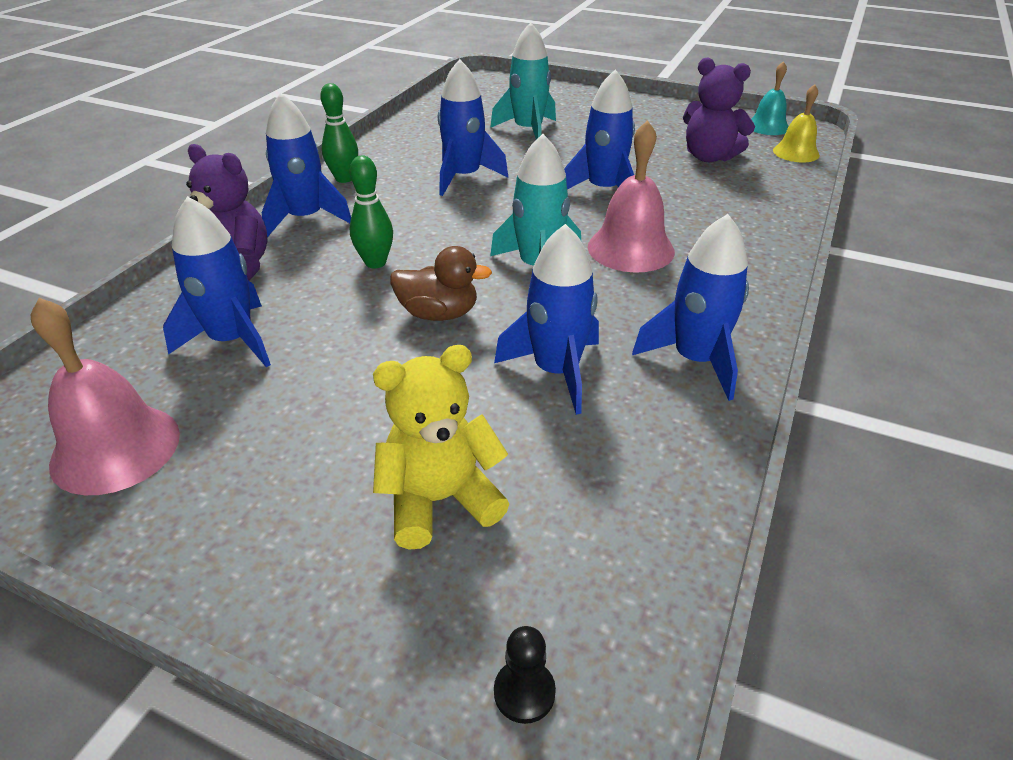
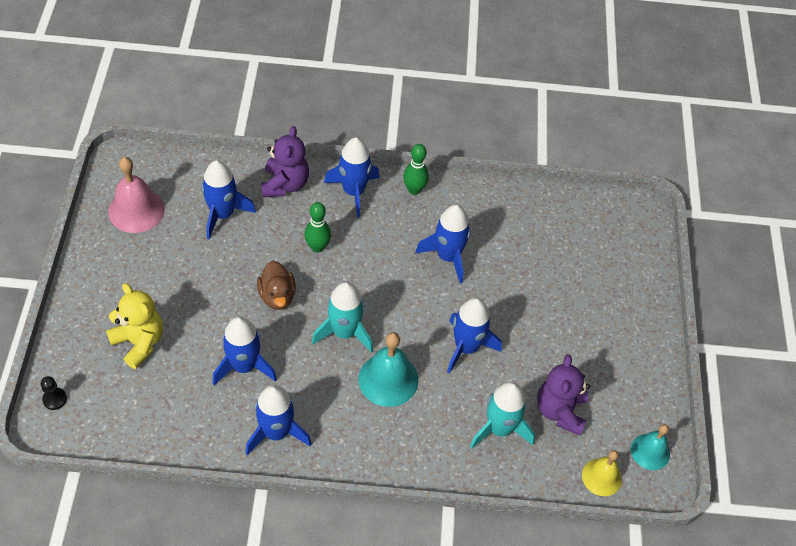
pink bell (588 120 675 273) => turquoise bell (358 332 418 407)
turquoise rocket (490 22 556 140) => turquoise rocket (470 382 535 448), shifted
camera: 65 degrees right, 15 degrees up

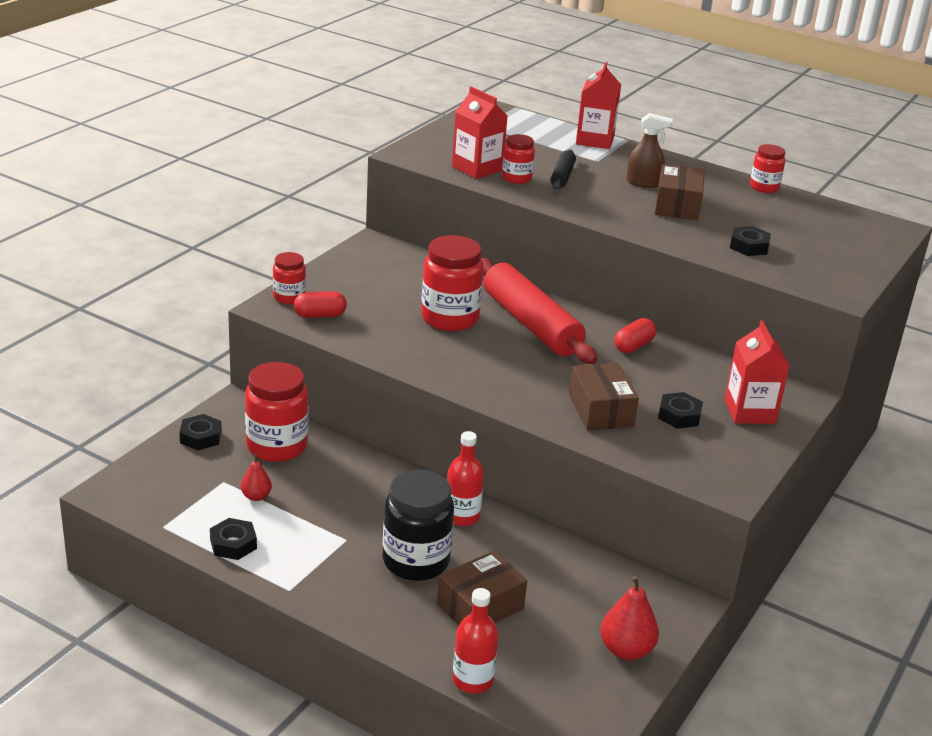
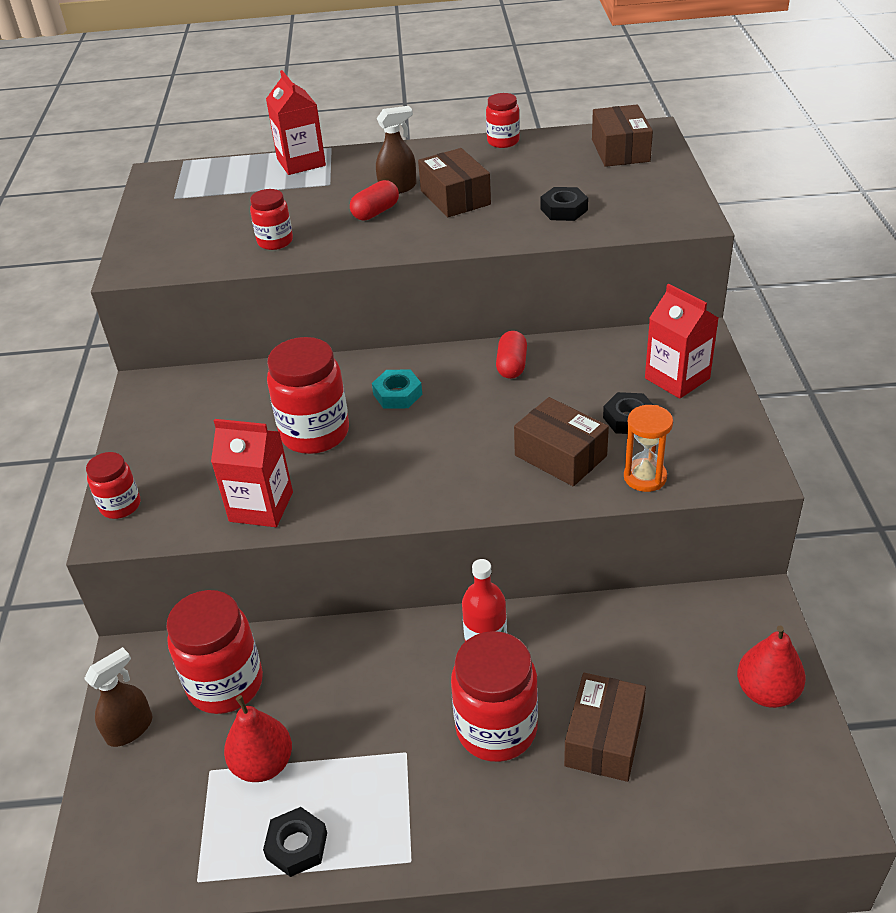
jet-black hexagon nut (179 414 222 450) => brown sprayer (84 647 152 747)
red carton (452 86 508 179) => red carton (211 419 293 527), shifted
red pear (241 454 272 501) => red pear (224 695 292 782), x1.68
red capsule (294 291 347 318) => red capsule (350 180 399 221), shifted
red dough roller (481 258 598 364) => turquoise hexagon nut (372 369 422 409)
jet-black jam jar (383 470 454 581) => red jam jar (451 631 538 762)
nothing => brown package (592 105 653 167)
nothing => orange-coloured sand timer (624 405 673 492)
red flask (453 588 499 694) => nothing
jet-black dough roller (551 149 576 190) => nothing
camera: 30 degrees left, 10 degrees up

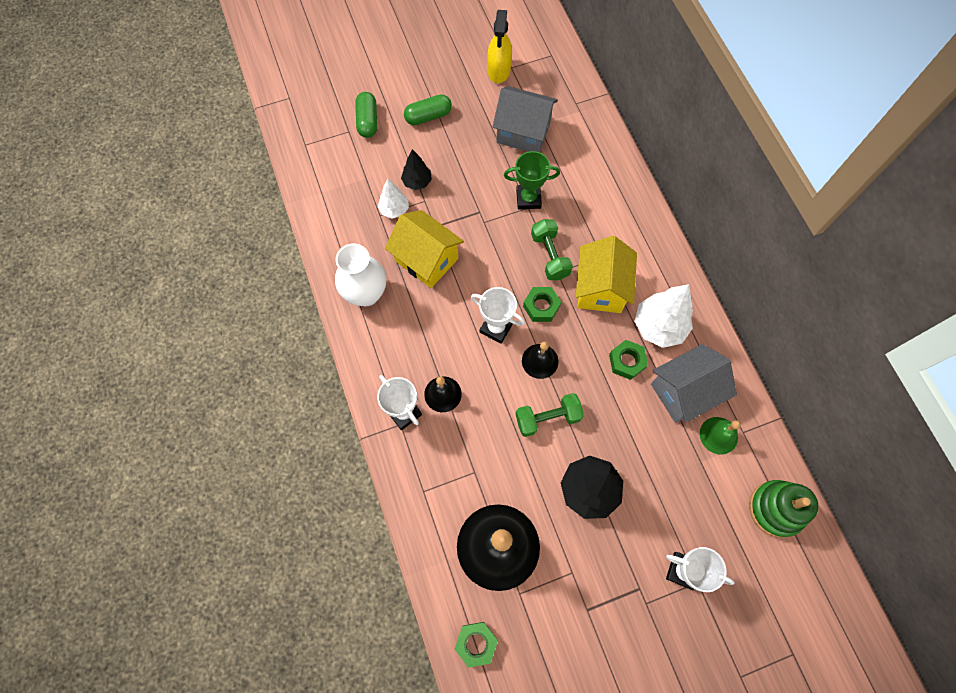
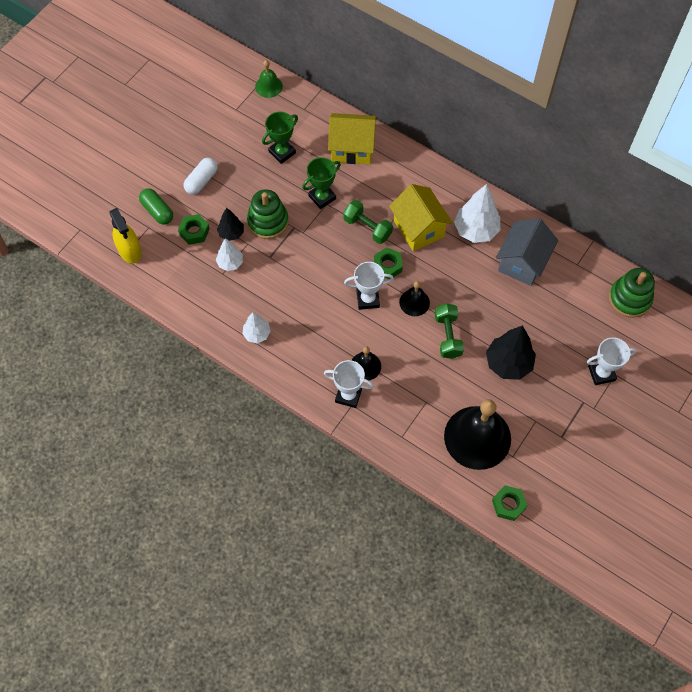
golden sprayer (487 10 512 83) => golden sprayer (109 208 142 263), shifted
green hexagon nut (609 340 648 380) => green hexagon nut (178 214 210 245), shifted
green capsule (404 94 452 125) => white capsule (184 158 218 195)
white flower vase (335 243 386 306) => white fir tree (242 312 271 343)
nothing => green stacking toy (247 189 289 239)
green bell (700 417 741 455) => green bell (255 60 283 98), shifted
gray cottage (493 86 558 152) => green prize cup (262 112 298 164)
golden cottage (385 210 464 288) => golden cottage (328 113 376 164), shifted
green hand weight (516 393 584 437) => green hand weight (435 303 464 359), 45 degrees counterclockwise
camera: 35 degrees left, 5 degrees down

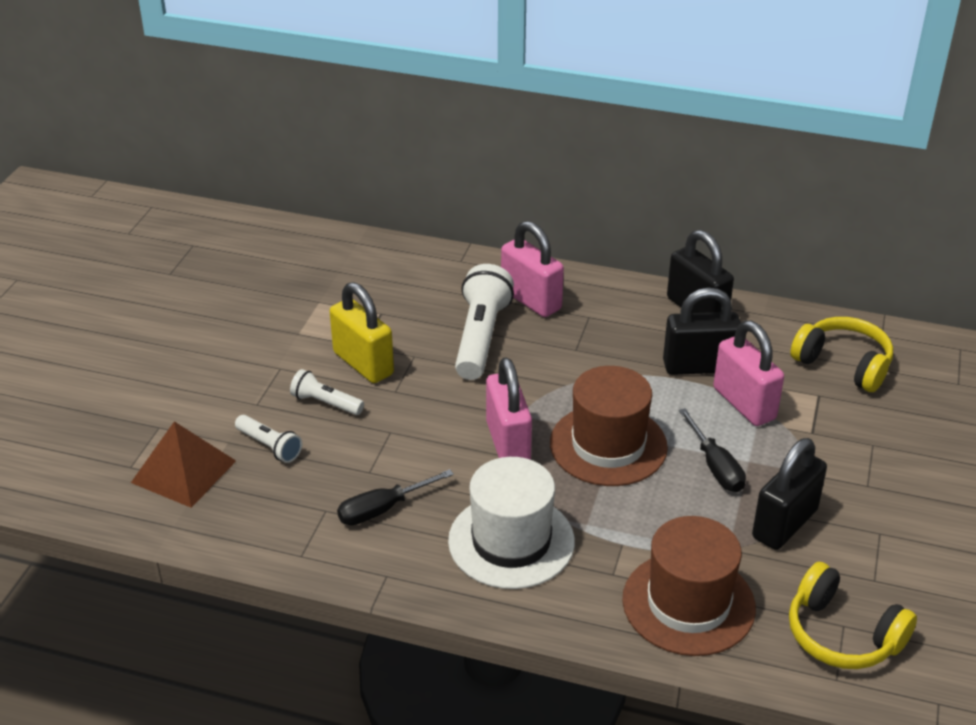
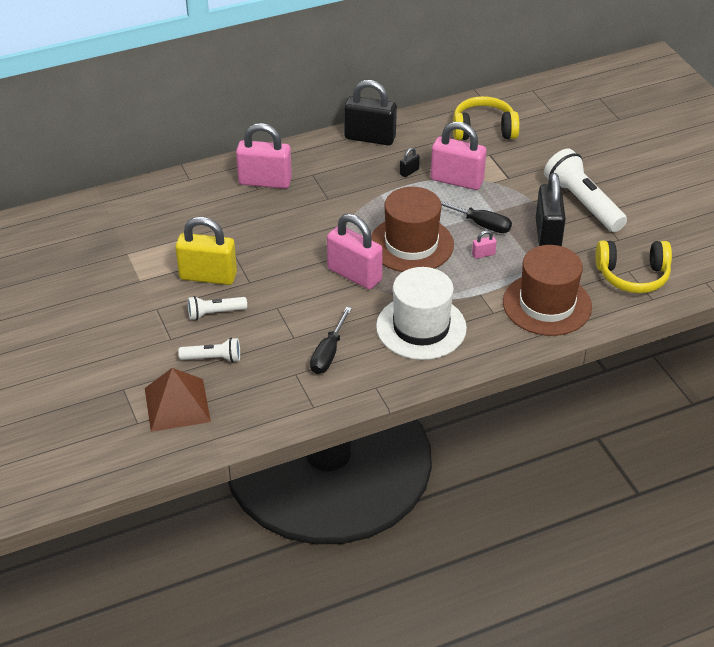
jet-black small lock (663 288 741 375) => jet-black small lock (400 148 420 177), x0.41
nothing => pink small lock (472 230 497 259)
white flashlight (455 264 514 380) => white flashlight (544 149 627 232), shifted
camera: 40 degrees left, 5 degrees up

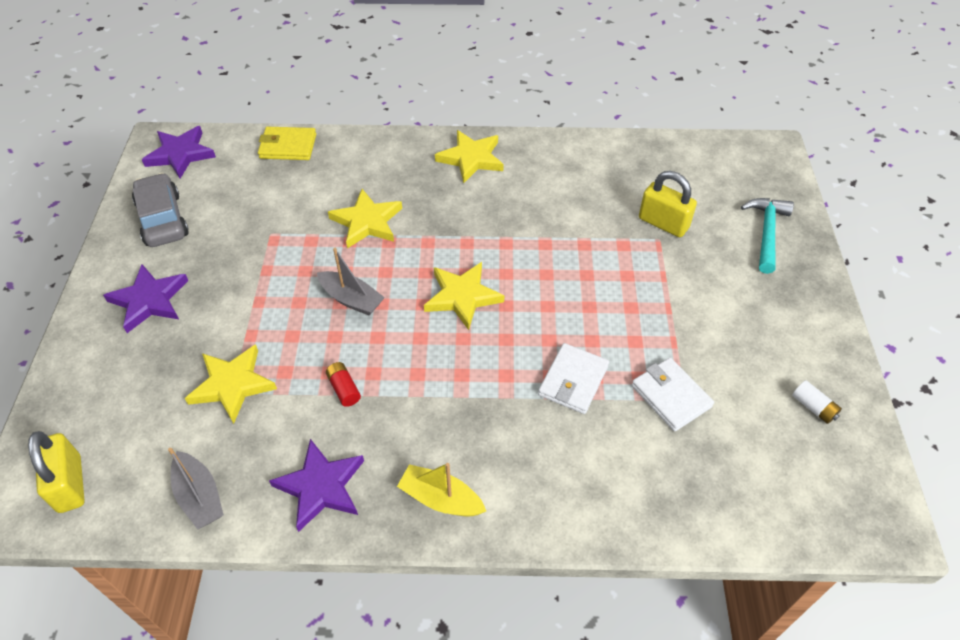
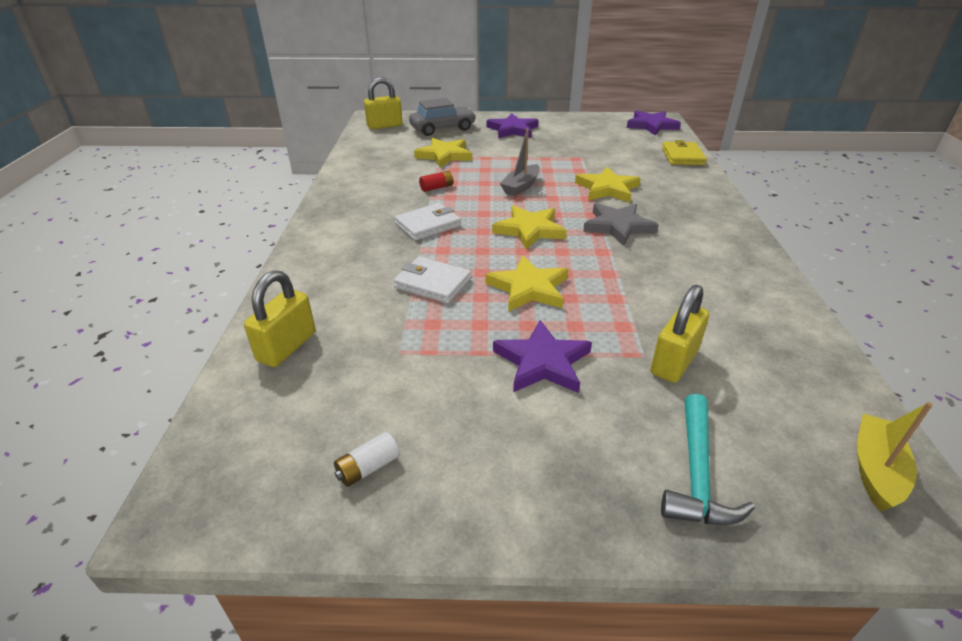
nothing => golden small lock (244 270 315 367)
white card wallet (632 358 714 432) => white card wallet (394 203 461 241), shifted
gray automobile (132 173 189 247) => gray automobile (409 98 476 136), shifted
golden five-pointed star (435 130 504 183) => golden five-pointed star (485 256 568 312), shifted
royal purple five-pointed star (269 439 364 532) => royal purple five-pointed star (493 320 592 393), shifted
nothing => gray five-pointed star (583 203 659 246)
turquoise carpenter's hammer (741 198 794 274) => turquoise carpenter's hammer (661 394 755 525), 90 degrees clockwise
golden toy boat (397 463 486 516) => golden toy boat (857 402 933 512), shifted
gray toy boat (168 448 224 530) => nothing
camera: 90 degrees right, 15 degrees down

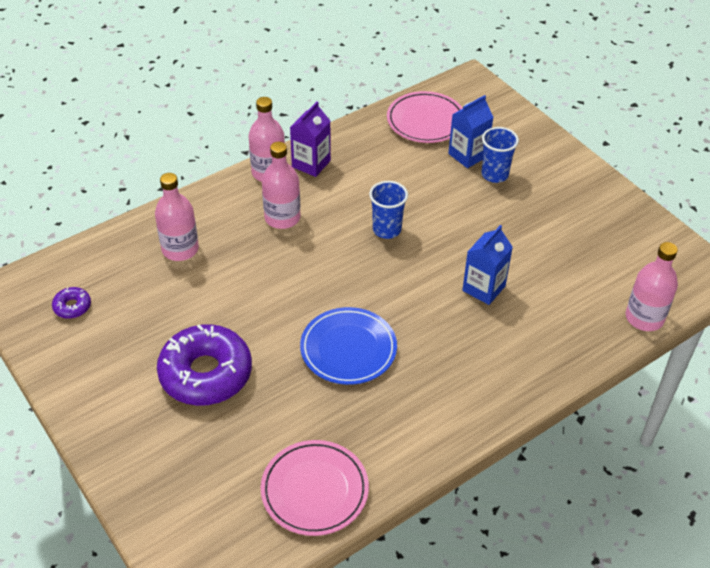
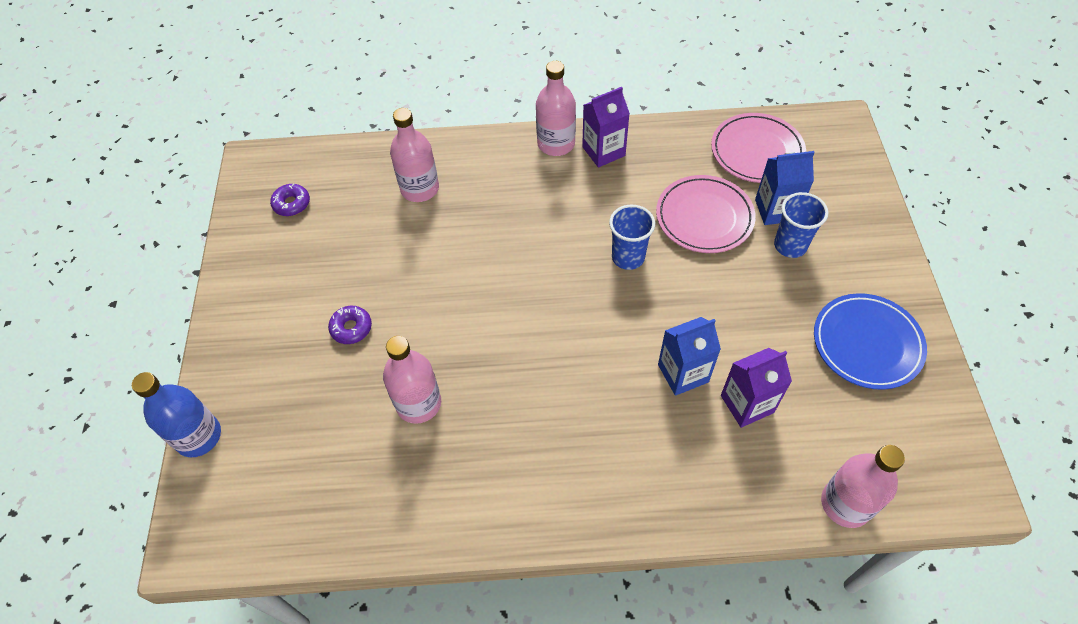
nothing => blue flask (132 372 221 457)
royal purple doughnut (157 324 252 406) => royal purple doughnut (328 306 372 344), x0.43
pink flask (262 142 300 229) => pink flask (383 336 441 424), shifted
pink dinner plate (261 440 369 536) => pink dinner plate (656 175 756 253), shifted
nothing => royal purple carton (721 348 792 428)
blue dinner plate (300 307 397 385) => blue dinner plate (814 293 927 390), shifted
camera: 35 degrees right, 10 degrees up

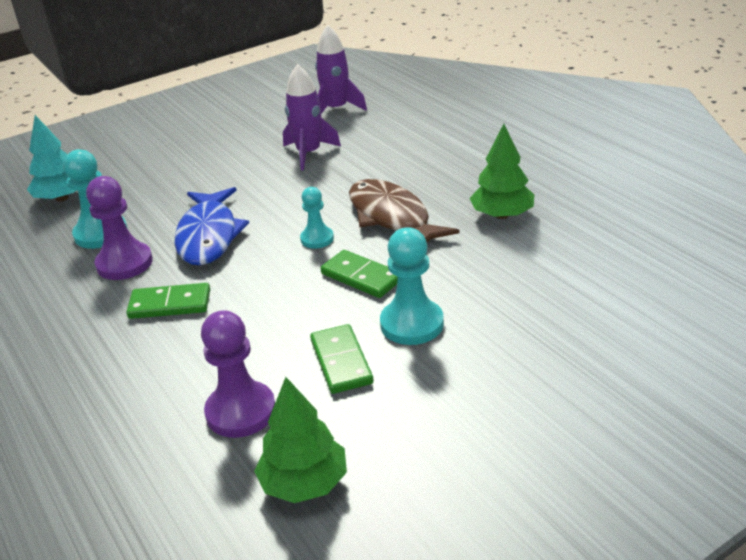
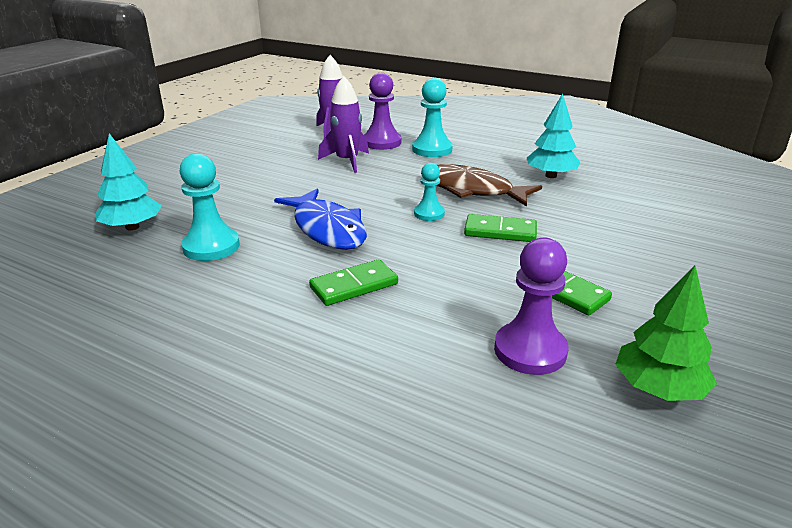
royal purple chess pawn (86 176 153 280) => royal purple chess pawn (364 73 401 150), shifted
turquoise chess pawn (380 227 444 345) => turquoise chess pawn (412 78 453 157), shifted
green fir tree (469 124 534 219) => turquoise fir tree (527 94 580 178)
camera: 30 degrees left, 5 degrees down

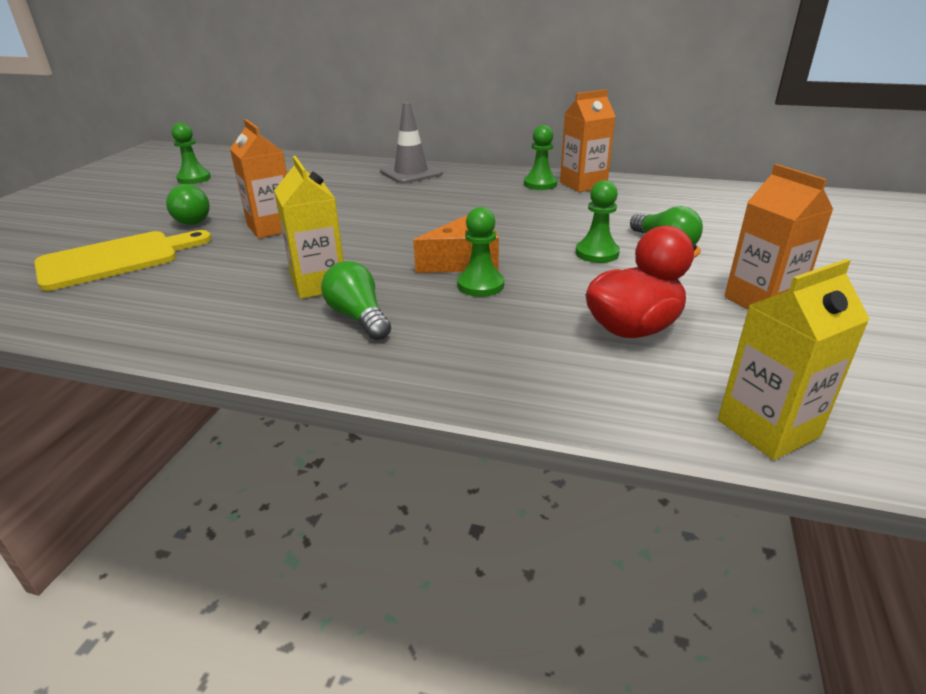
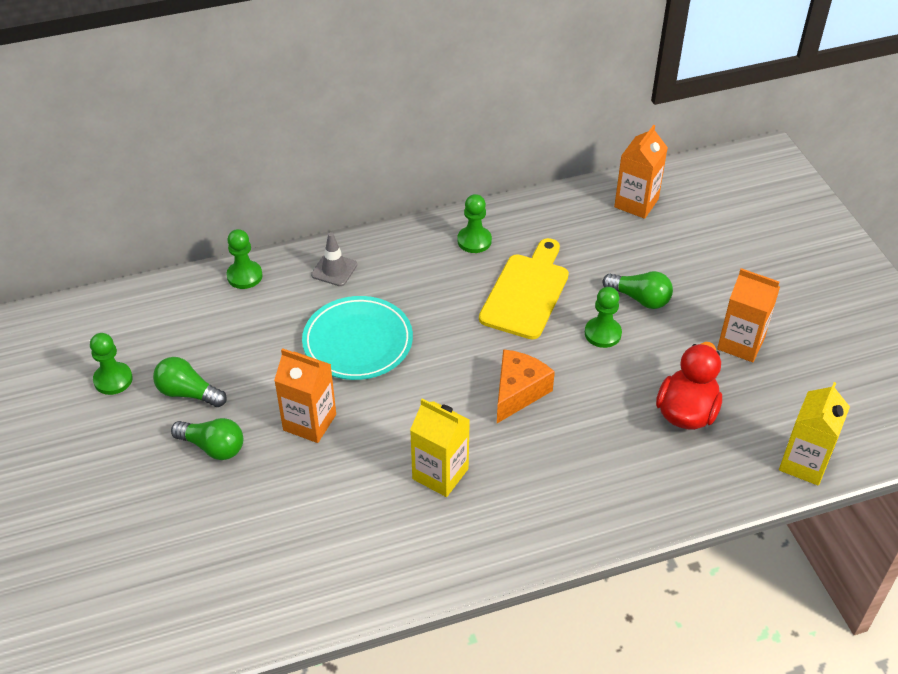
green light bulb (321 261 391 340) => green light bulb (153 357 227 407), shifted
green chess pawn (457 207 504 297) => green chess pawn (226 229 263 289), shifted
nothing => turquoise dinner plate (302 296 413 380)
gray road cone (380 102 443 184) => gray road cone (311 232 357 286), x0.66
golden bread board (34 230 212 291) => golden bread board (479 238 569 339), shifted
orange-coloured carton (560 89 616 192) => orange-coloured carton (614 125 668 219), shifted
camera: 35 degrees left, 15 degrees up

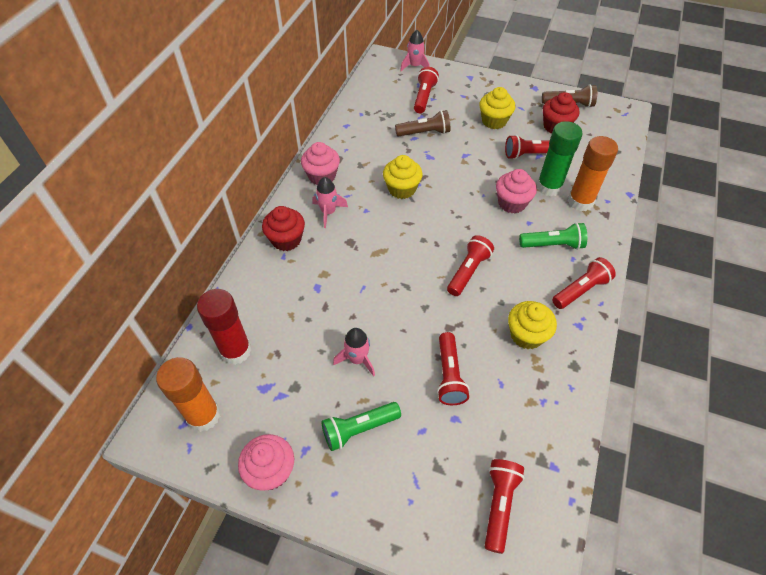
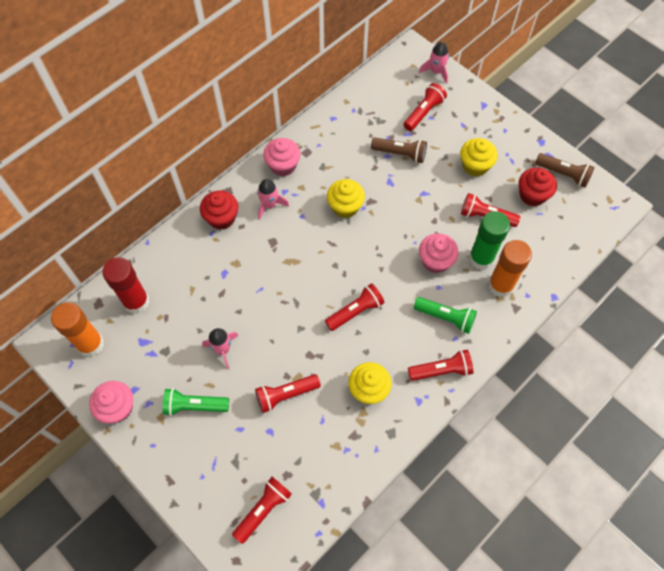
red flashlight (437 332 470 405) => red flashlight (255 374 321 413), 45 degrees clockwise
camera: 25 degrees right, 10 degrees up

